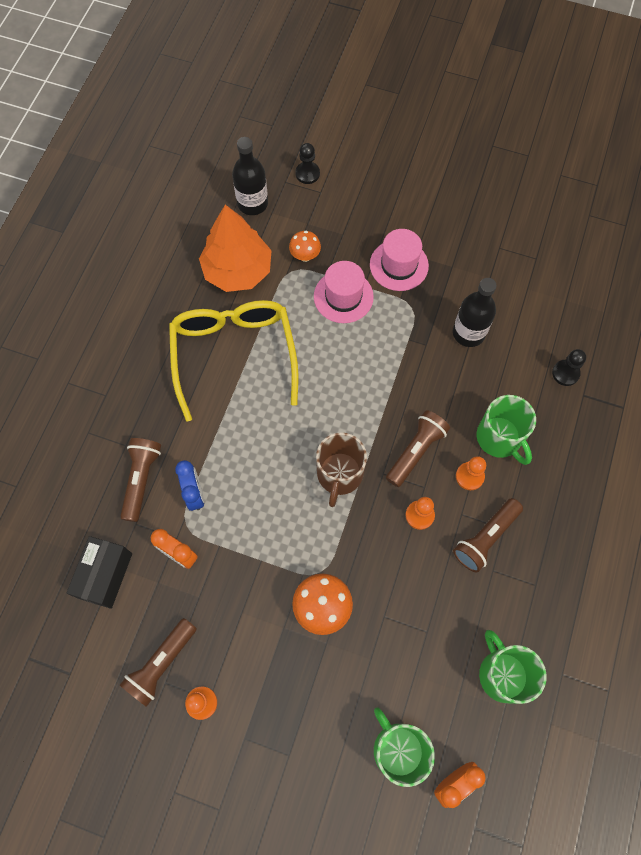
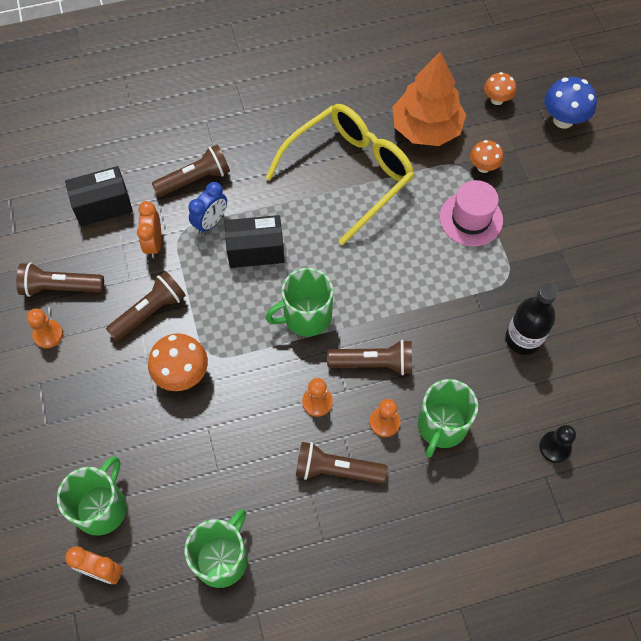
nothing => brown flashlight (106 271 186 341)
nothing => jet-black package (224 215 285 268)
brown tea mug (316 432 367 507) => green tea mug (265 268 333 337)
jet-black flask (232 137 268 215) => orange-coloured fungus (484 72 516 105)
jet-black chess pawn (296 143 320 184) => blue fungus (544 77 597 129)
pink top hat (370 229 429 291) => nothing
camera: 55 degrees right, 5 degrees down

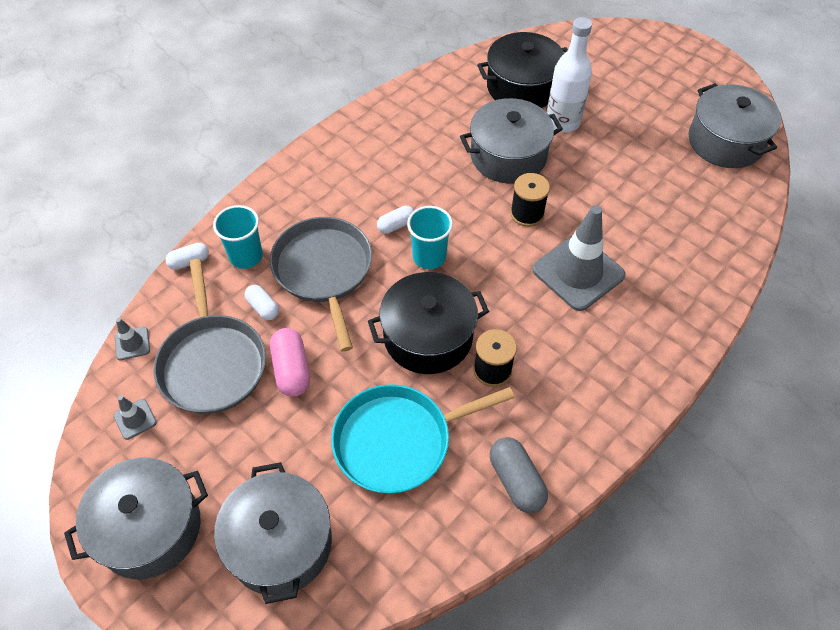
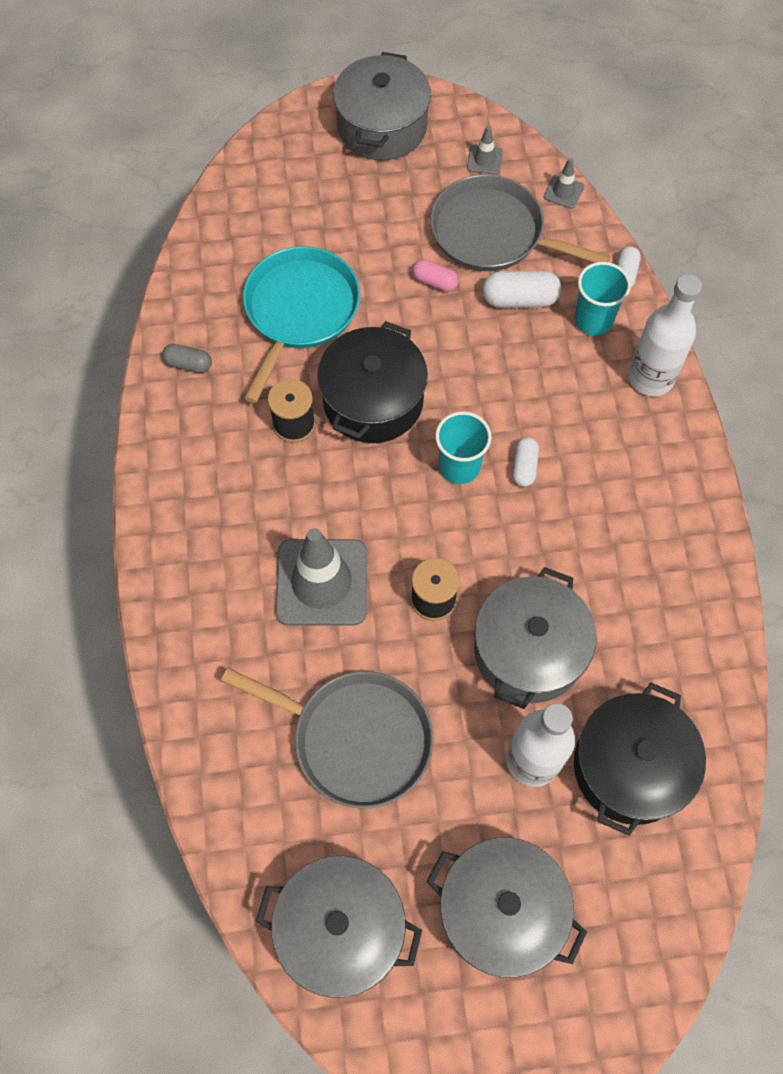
gray capsule (490 437 548 513) => gray capsule (162 344 212 373), x0.63
gray skillet (270 217 372 352) => gray skillet (221 668 434 808), shifted
pink capsule (270 328 310 397) => pink capsule (412 259 459 292), x0.63
gray cooking pot (214 462 332 604) => gray cooking pot (427 837 587 978), shifted
white capsule (244 285 279 320) => white capsule (482 271 561 308), x1.58
nothing => white flask (628 274 702 396)
camera: 130 degrees right, 10 degrees up

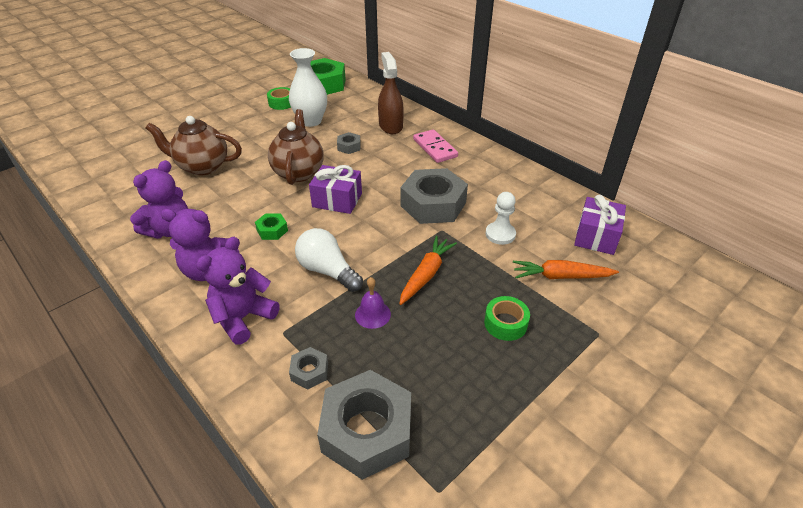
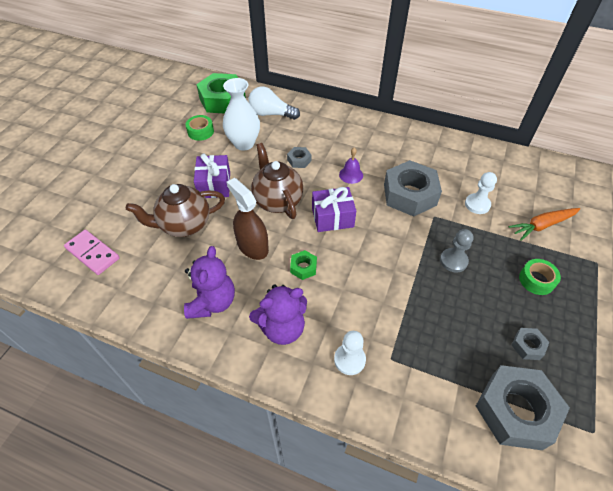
pink domino piece (413 129 458 163) => pink domino piece (64 230 120 275), shifted
royal purple gift (574 195 626 255) => royal purple gift (194 154 230 198), shifted
brown sprayer (378 52 404 134) => brown sprayer (227 178 269 260), shifted
white light bulb (295 228 363 292) => white light bulb (248 86 300 120), shifted
royal purple teddy bear (196 237 280 345) => white chess pawn (334 331 366 375)
royal purple bell (355 277 391 329) => royal purple bell (339 148 363 184), shifted
orange-coloured toy carrot (399 236 457 305) => gray chess pawn (440 229 473 272)
gray hexagon nut (289 347 328 389) => gray hexagon nut (512 328 549 360), shifted
camera: 25 degrees left, 10 degrees up

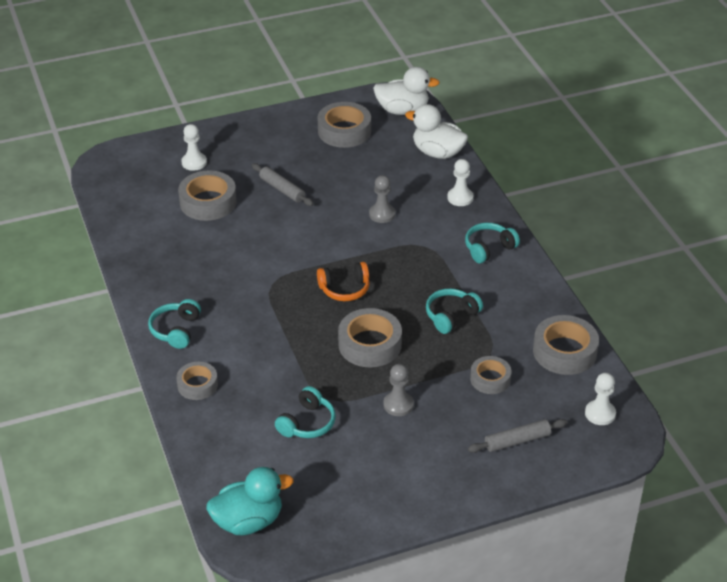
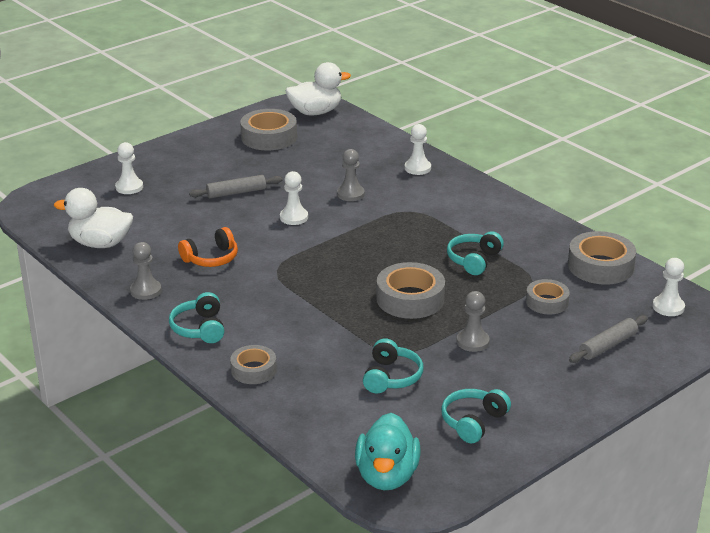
white rubber duck (405 104 468 159) => white rubber duck (54 188 133 248), shifted
nothing => gray chess pawn (130 242 162 300)
orange-coloured headset (317 262 370 301) => orange-coloured headset (178 227 238 267), shifted
gray dough roller (252 163 314 206) => gray dough roller (189 175 282 198), 45 degrees counterclockwise
nothing => white chess pawn (280 171 308 225)
turquoise rubber duck (206 467 294 535) => turquoise rubber duck (355 413 420 490), 135 degrees clockwise
turquoise headset (465 223 520 264) => turquoise headset (441 389 511 443), shifted
gray roll of tape (178 170 237 221) => nothing
camera: 20 degrees left, 10 degrees down

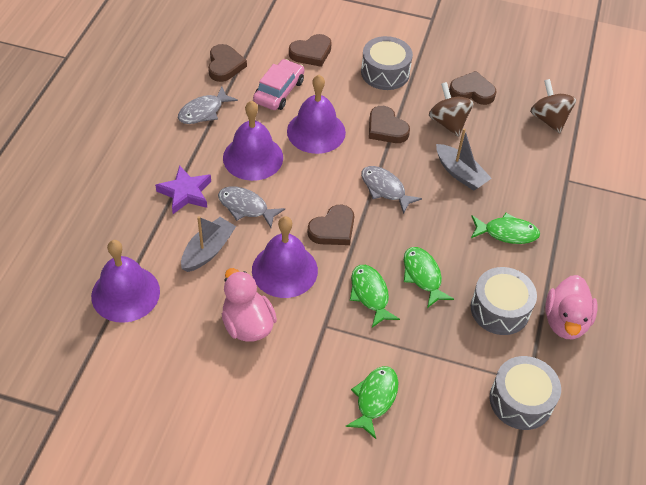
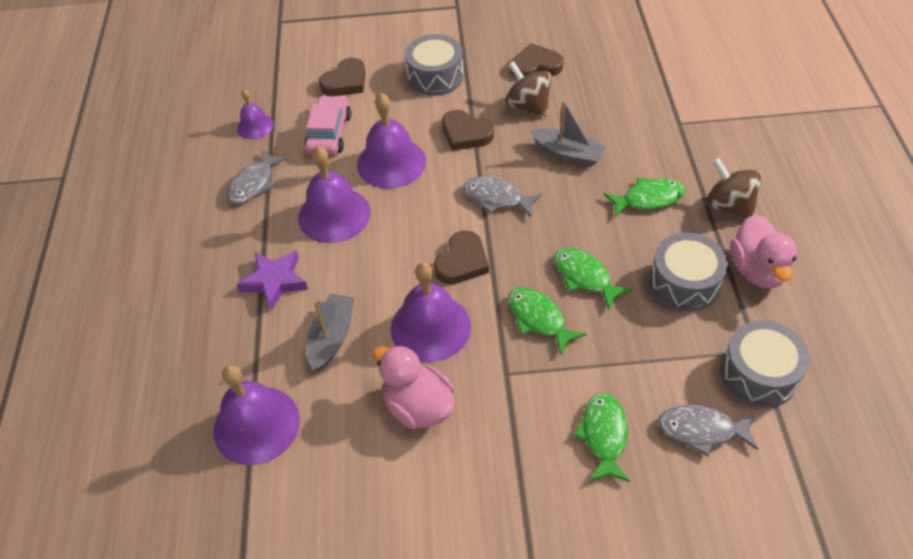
brown love heart (208 44 247 82) => royal purple bell (237 89 274 139)
gray fish figure (218 186 285 228) => gray fish figure (658 405 758 456), shifted
brown whirligig (530 79 576 134) => brown whirligig (706 158 762 219), shifted
camera: 15 degrees left, 0 degrees up

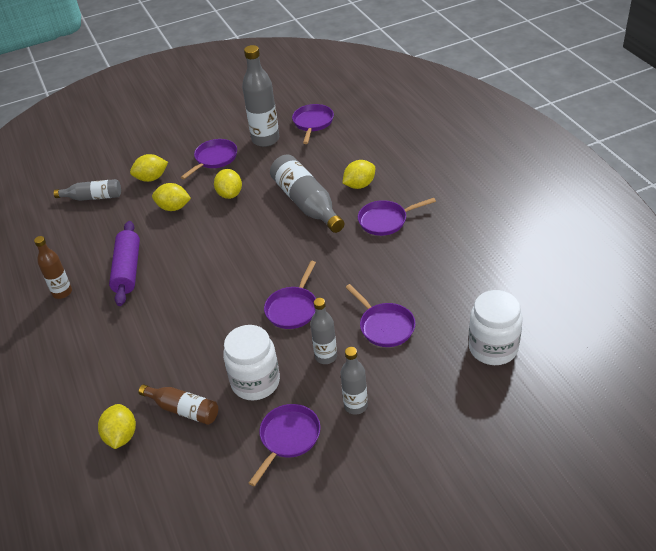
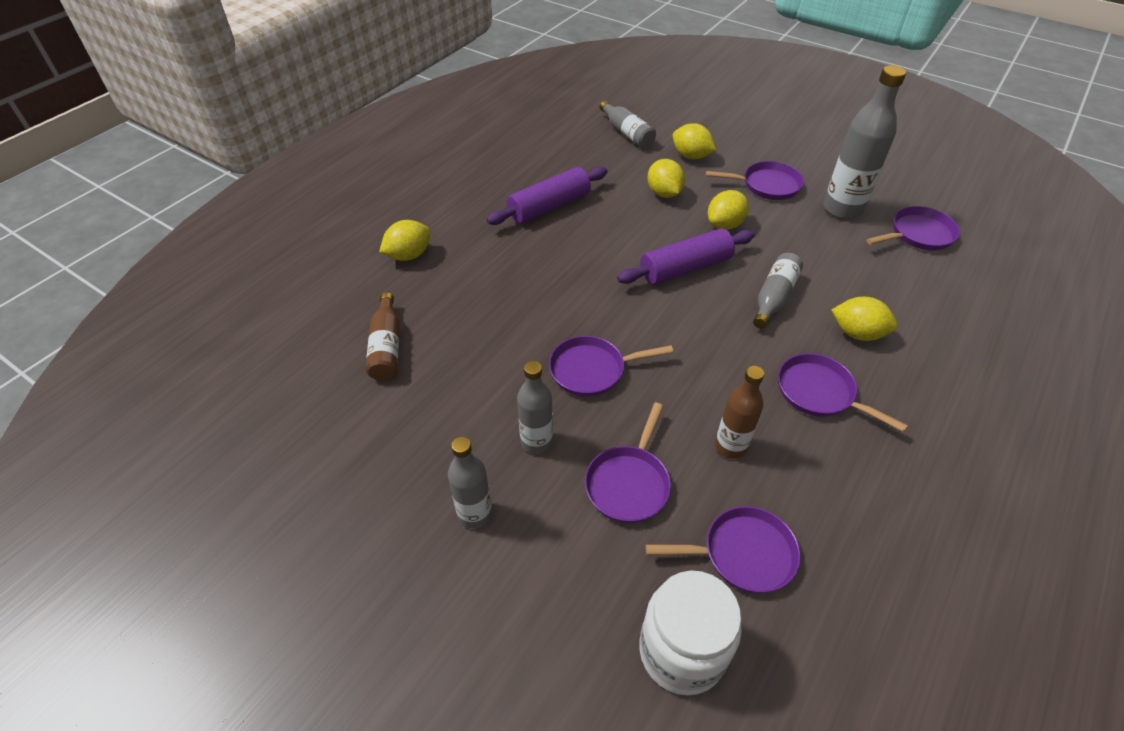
golden lemon (98 404 136 449) => golden lemon (379 220 431 261), shifted
nothing => royal purple dough roller (617 228 755 285)
royal purple skillet (249 404 320 486) => royal purple skillet (645 506 801 593), shifted
brown flask (34 236 72 299) => brown flask (715 366 764 459), shifted
gray flask (270 155 344 233) => gray flask (753 253 803 329), x0.60
white jam jar (223 325 280 400) => nothing
camera: 55 degrees right, 5 degrees up

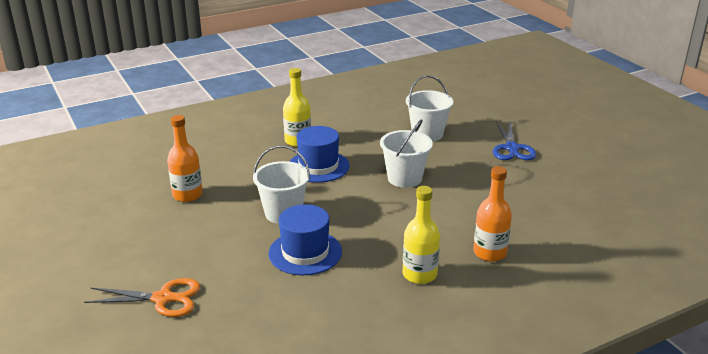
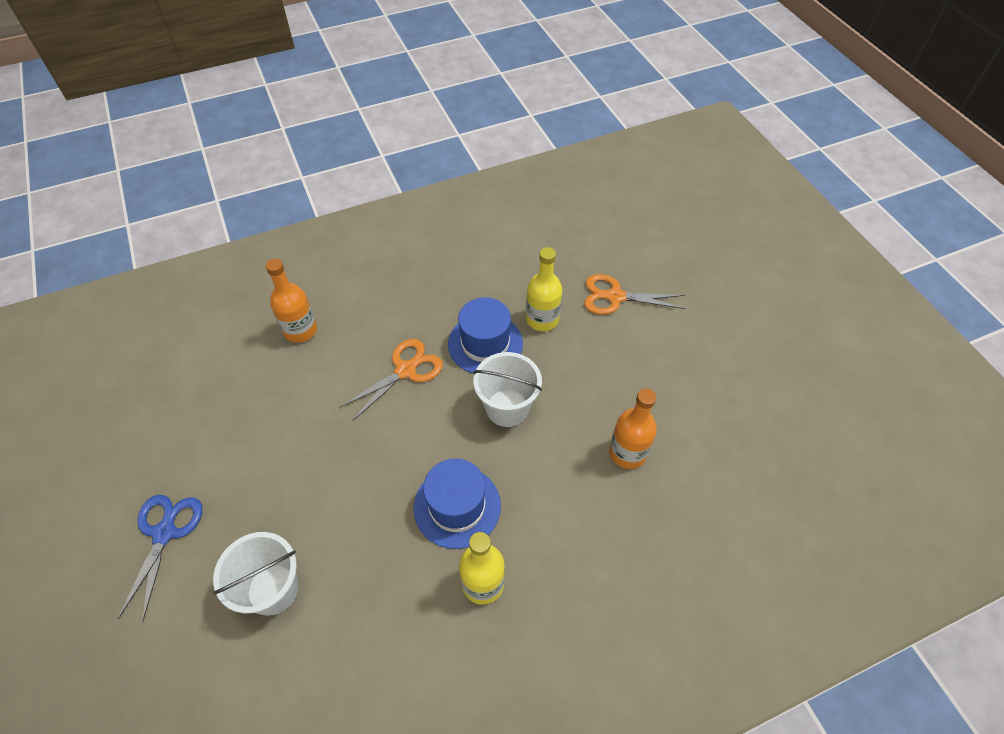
nothing => orange-coloured pair of scissors (340 339 443 421)
golden flask (403 186 440 284) => golden flask (526 247 563 331), shifted
white pail (380 119 433 188) => nothing
camera: 175 degrees left, 25 degrees up

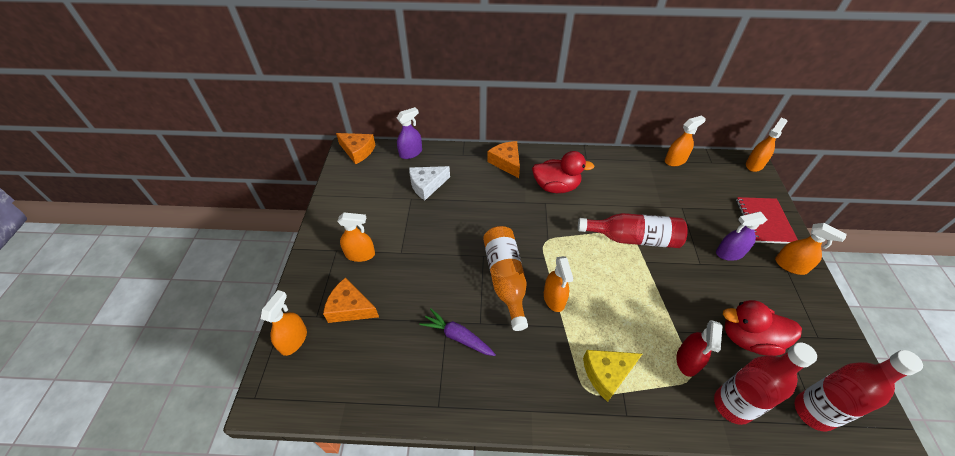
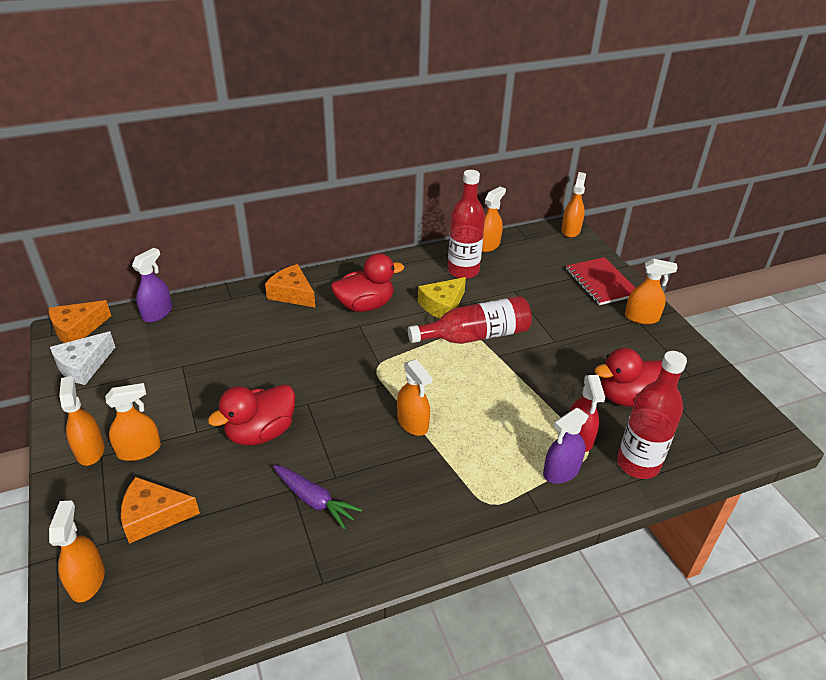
orange-coloured cheese wedge (336 133 375 164) => orange-coloured cheese wedge (49 300 111 343), 135 degrees clockwise
white cheese wedge (409 166 450 200) => white cheese wedge (50 331 115 385), shifted
nothing => orange-coloured sprayer (59 376 104 466)
nothing => red rubber duck (208 384 295 446)
royal purple toy carrot (420 309 496 356) => royal purple toy carrot (273 465 362 530), 150 degrees counterclockwise
golden cheese wedge (583 350 642 402) => golden cheese wedge (418 277 466 319), shifted
red flask (794 350 923 431) => red flask (448 170 485 279), shifted
royal purple sprayer (716 212 767 261) => royal purple sprayer (543 408 589 483), shifted
orange-coloured flask (483 226 528 331) => nothing
camera: 25 degrees left, 10 degrees down

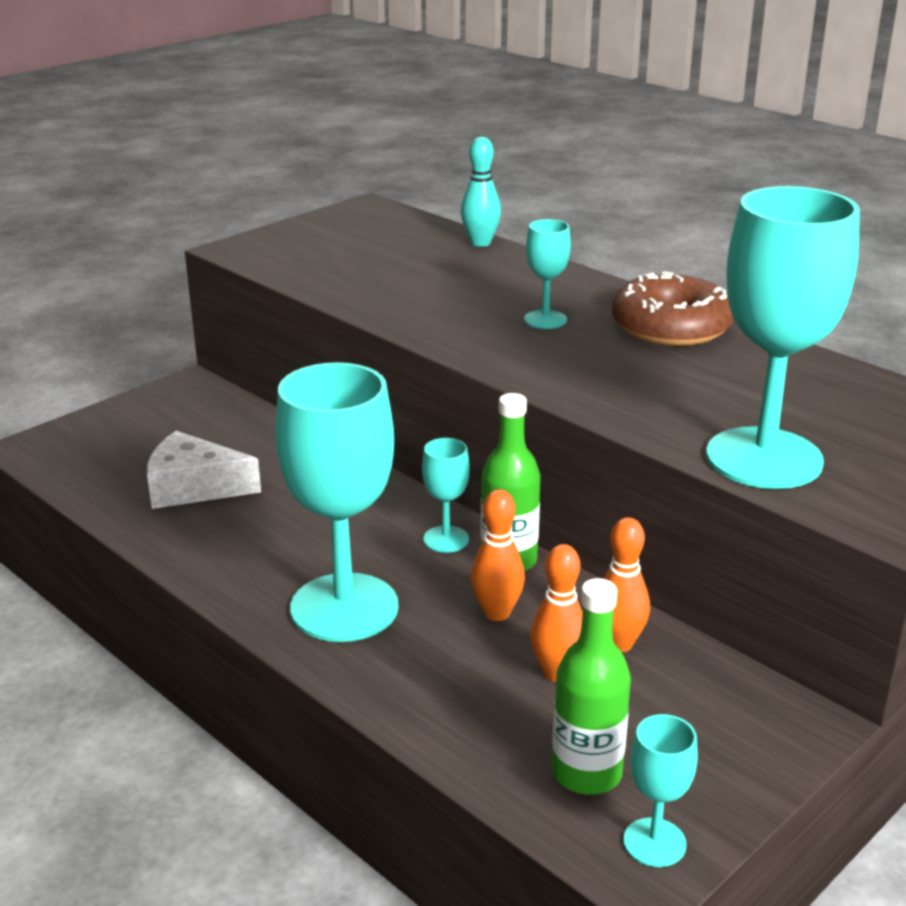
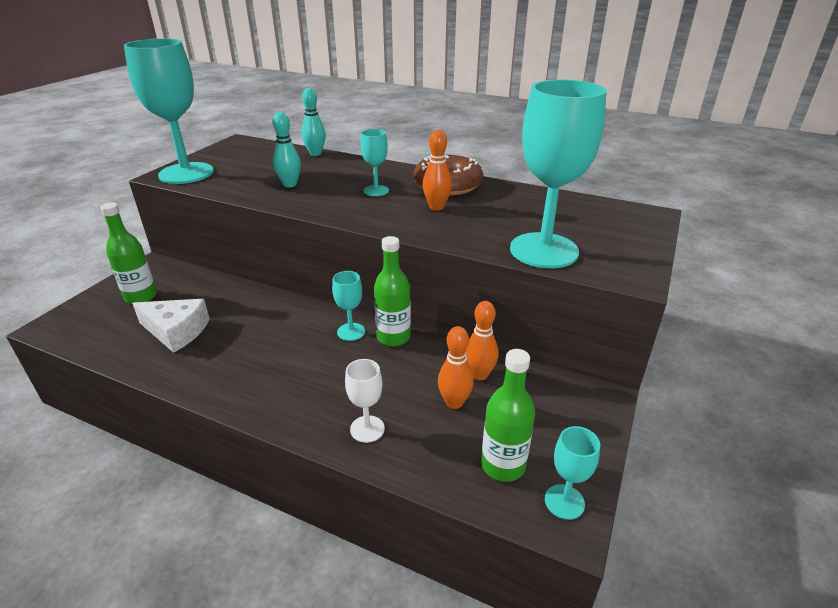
nothing => green flask (100 202 157 304)
turquoise goblet (275 362 399 642) => turquoise goblet (124 38 214 184), shifted
white cheese wedge (147 431 261 509) => white cheese wedge (132 299 210 353), 150 degrees counterclockwise
nothing => turquoise skittle (273 112 301 187)
nothing => white goblet (345 359 385 443)
orange-coloured skittle (471 489 525 621) => orange-coloured skittle (423 130 452 211), shifted
camera: 20 degrees left, 5 degrees up

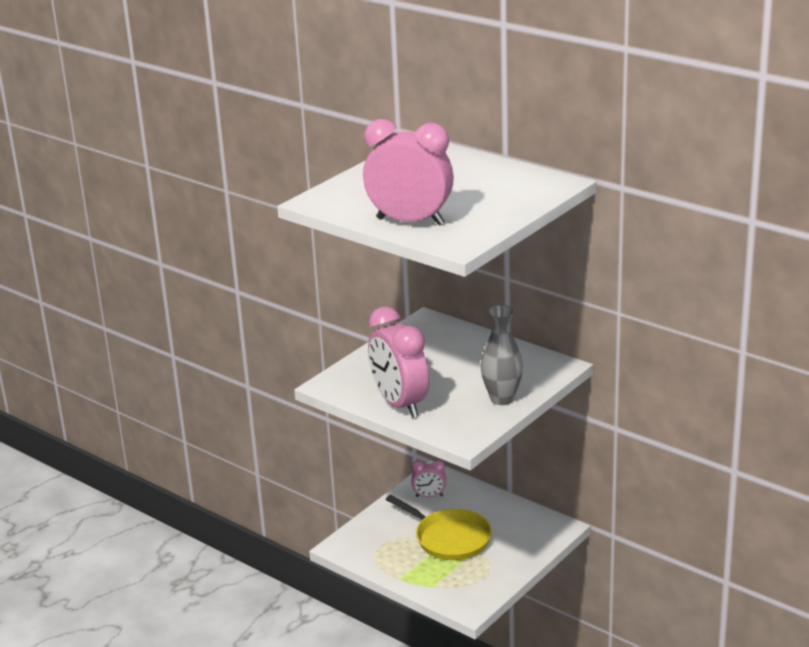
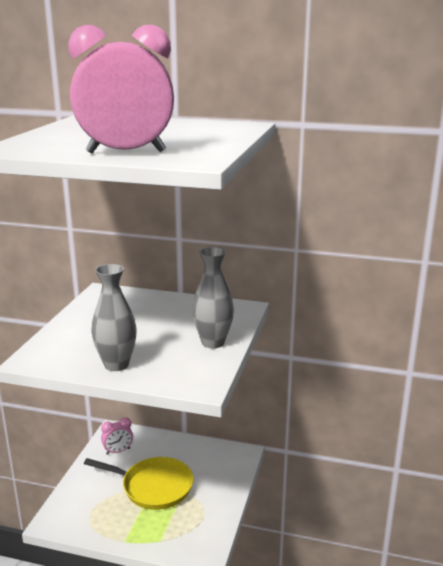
pink alarm clock (368 306 429 418) => gray flower vase (91 264 137 371)
camera: 25 degrees left, 5 degrees down

